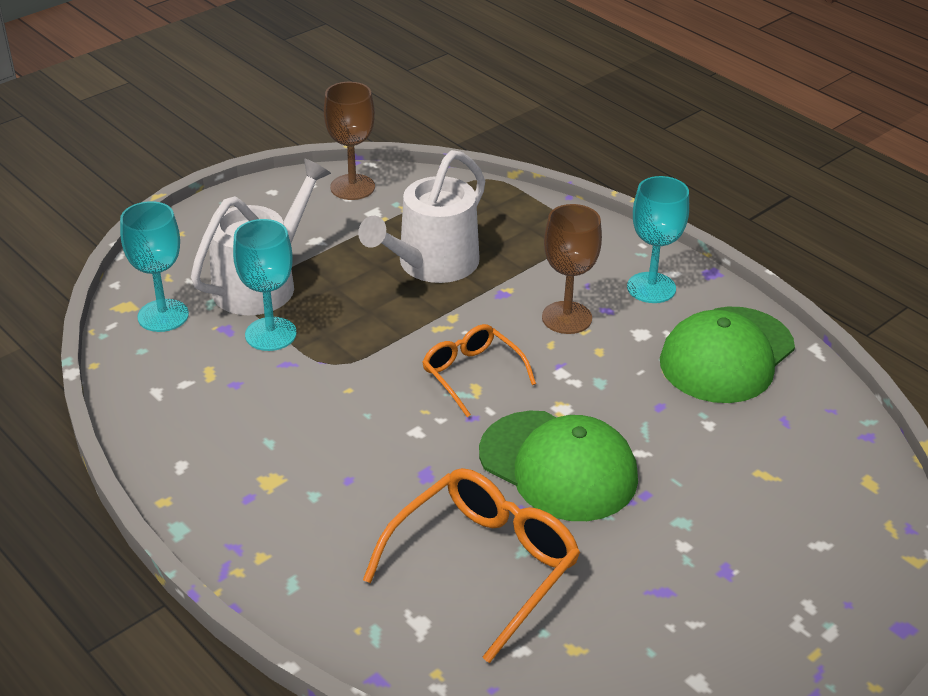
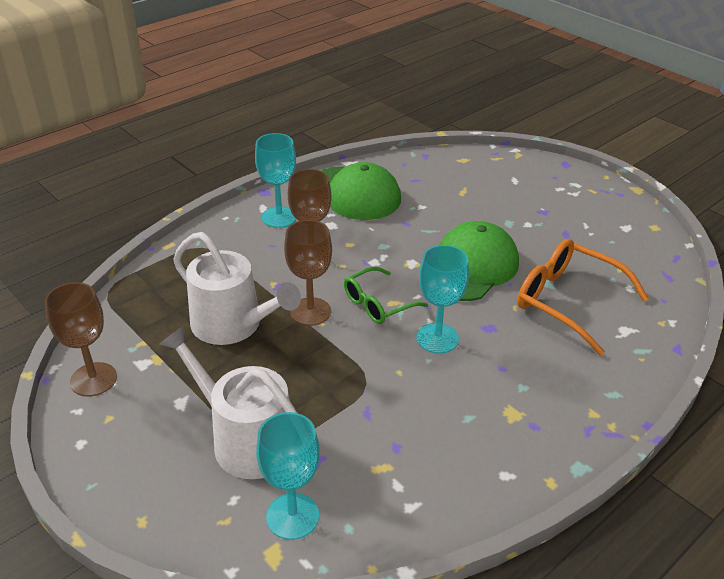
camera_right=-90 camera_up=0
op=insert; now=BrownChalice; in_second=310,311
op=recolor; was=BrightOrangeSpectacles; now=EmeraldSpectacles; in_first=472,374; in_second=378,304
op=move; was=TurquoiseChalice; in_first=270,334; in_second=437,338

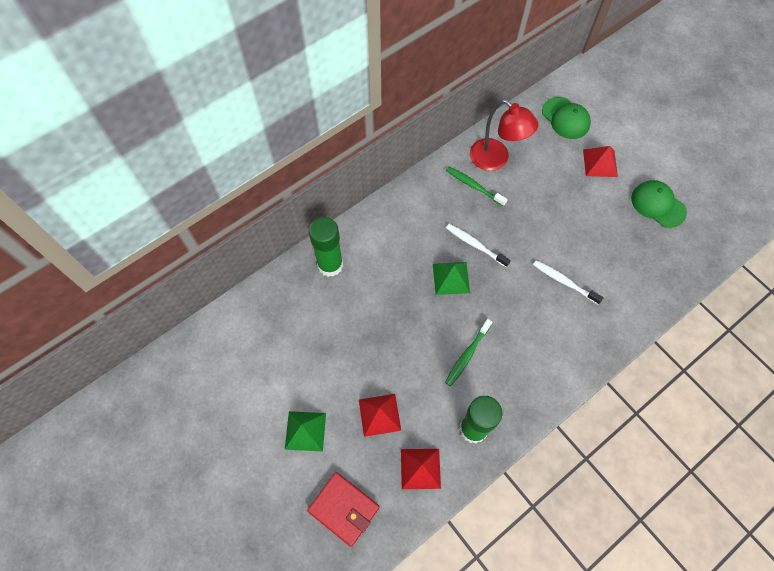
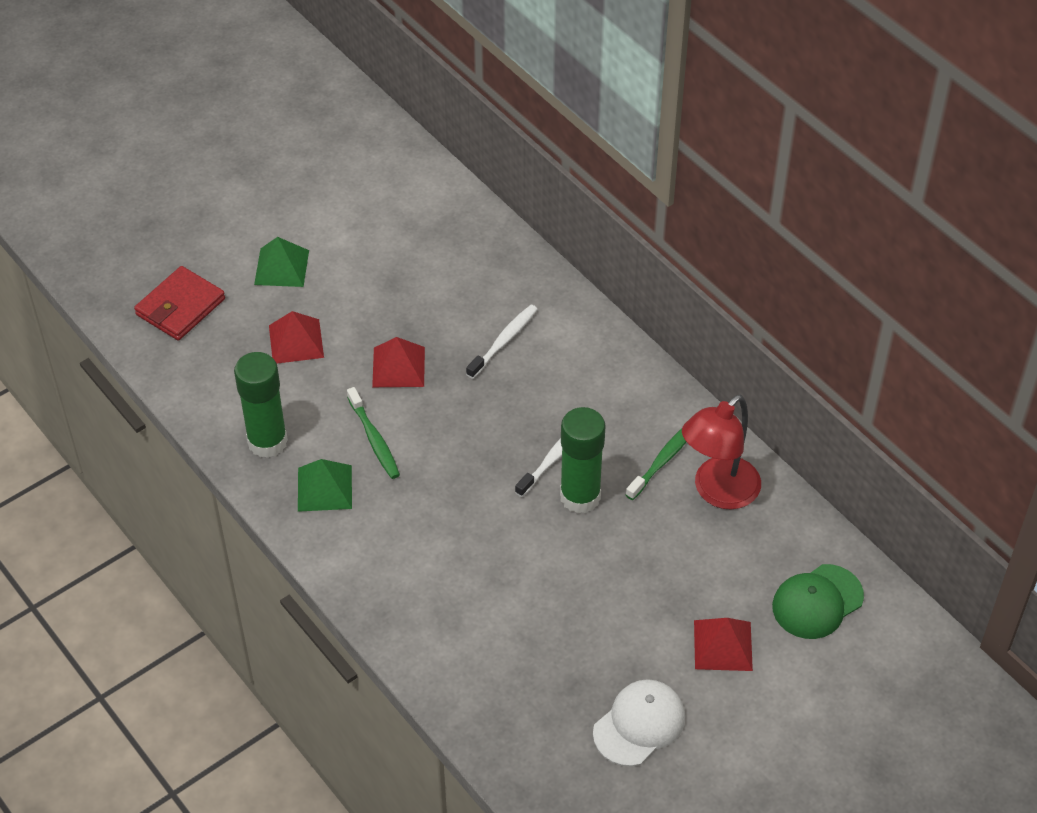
camera_right=90 camera_up=-15
op=move; was=EmeraldSolidPyramid; in_first=451,278; in_second=325,488
op=rotate; was=EmeraldToothbrush; in_first=467,355; in_second=374,439; clockwise=-150
op=move; was=ScarletSolidPyramid; in_first=420,468; in_second=398,366
op=move; was=PureWhiteToothbrush; in_first=564,282; in_second=503,341
op=move; was=EmeraldGlue; in_first=330,265; in_second=580,497
op=recolor; was=EmeraldPeakedCap; now=PureWhitePeakedCap; in_first=658,205; in_second=639,724

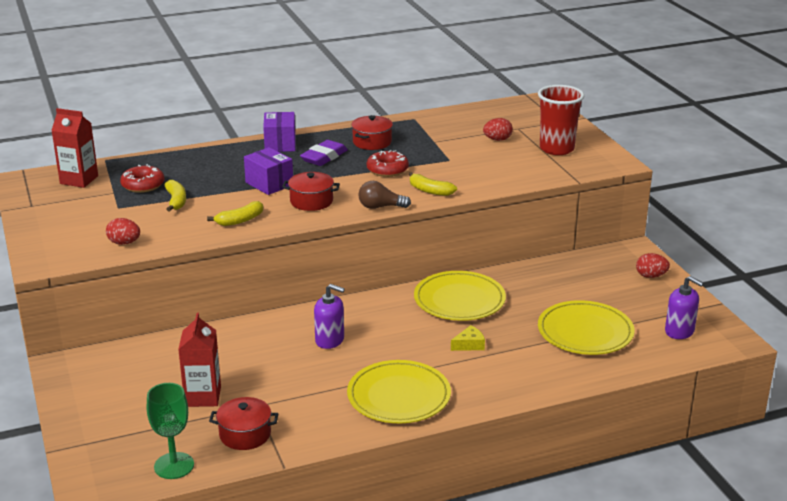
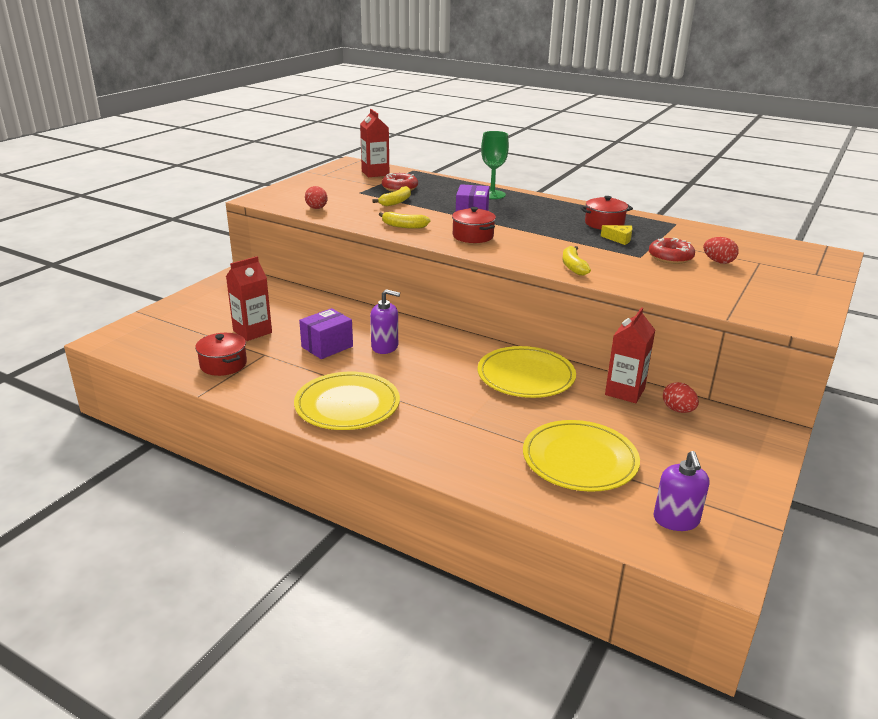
camera_right=50 camera_up=0
op=move; was=PurplePackage; in_first=280,144; in_second=327,347
op=rotate; was=PurplePumpBottle; in_first=330,340; in_second=385,347; clockwise=-60
op=move; was=EmeraldChalice; in_first=174,466; in_second=492,194
op=move; was=GoldenPieceOfCheese; in_first=469,345; in_second=619,239
op=insert; now=ScarletJuiceCarton; in_second=625,392
op=move; was=ScarletDoughnut; in_first=387,170; in_second=670,257
op=move; was=ScarletToyEgg; in_first=651,276; in_second=678,410
op=delete; was=PurpleGumEraser; in_first=324,157
op=delete; was=BrownLightBulb; in_first=380,207
op=delete; was=ScarletTumbler; in_first=556,149

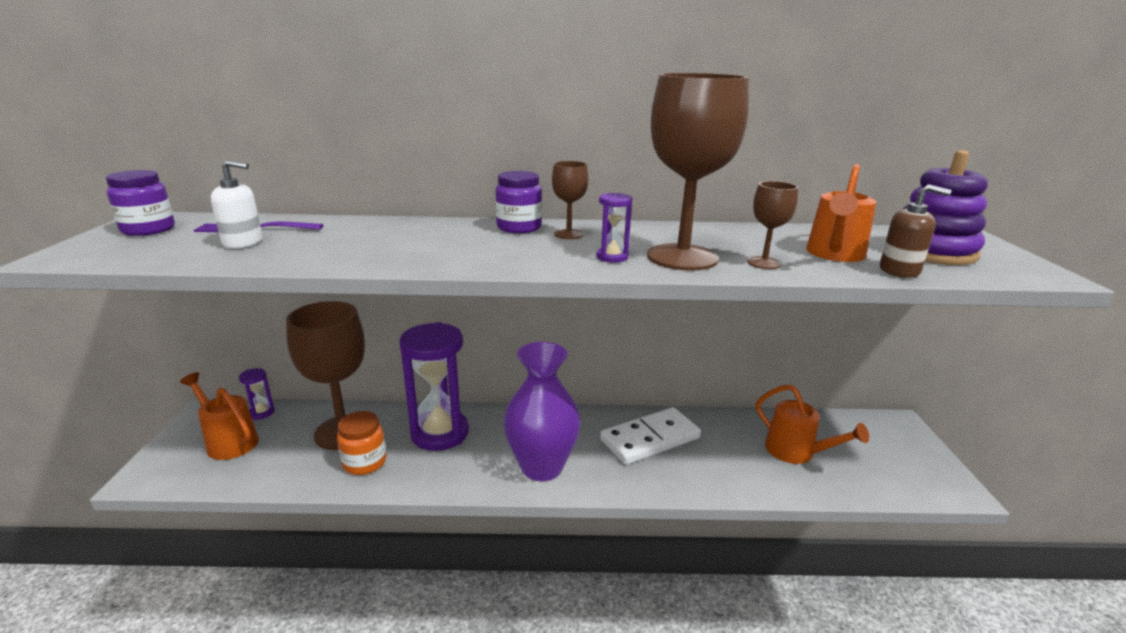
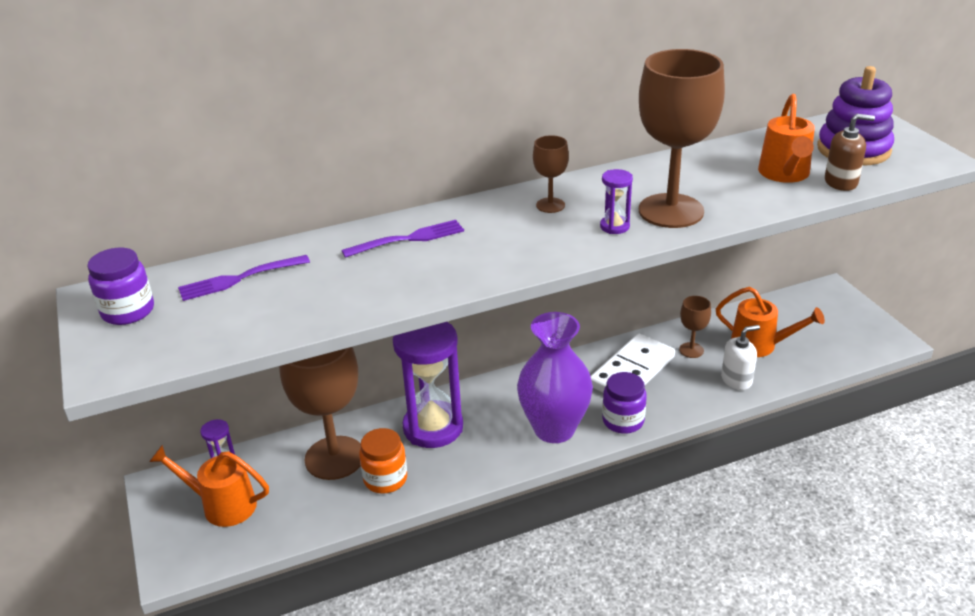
camera_right=-20 camera_up=10
op=insert; now=PurpleTableFork; in_second=407,239
op=move; was=PurpleJamJar; in_first=519,227; in_second=623,421
op=move; was=BrownChalice; in_first=764,263; in_second=691,350
op=move; was=PureWhitePumpBottle; in_first=243,242; in_second=736,380

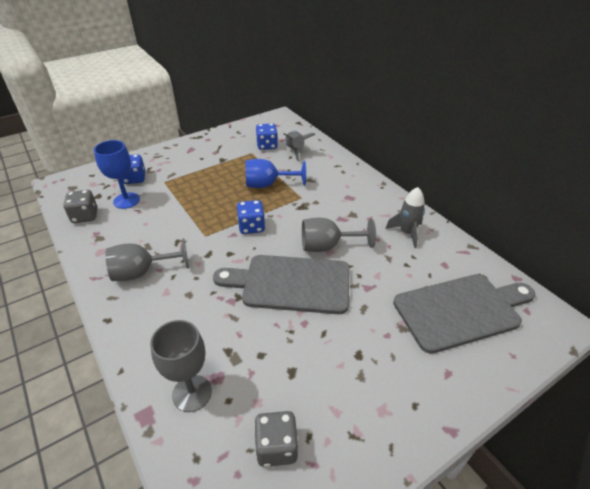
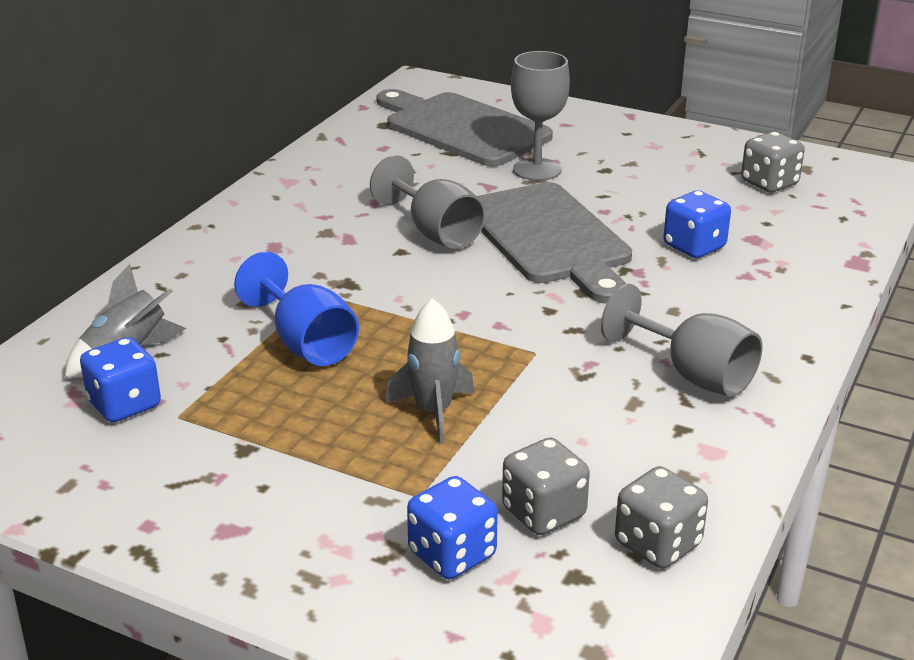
camera_right=-120 camera_up=-10
op=move; was=GrayToyRocket; in_first=407,233; in_second=433,412
op=replace; was=CobaltChalice; now=GrayDice; in_first=126,200; in_second=543,512
op=move; was=GrayChalice; in_first=192,393; in_second=537,170
op=move; was=CobaltDice; in_first=251,227; in_second=694,246

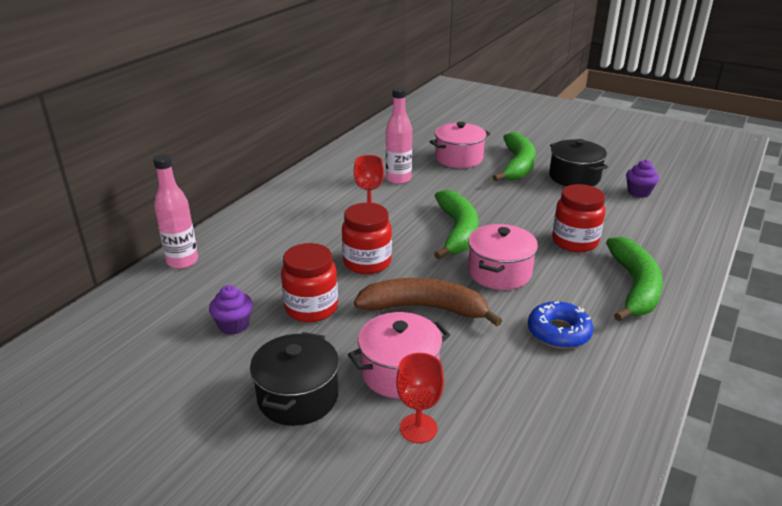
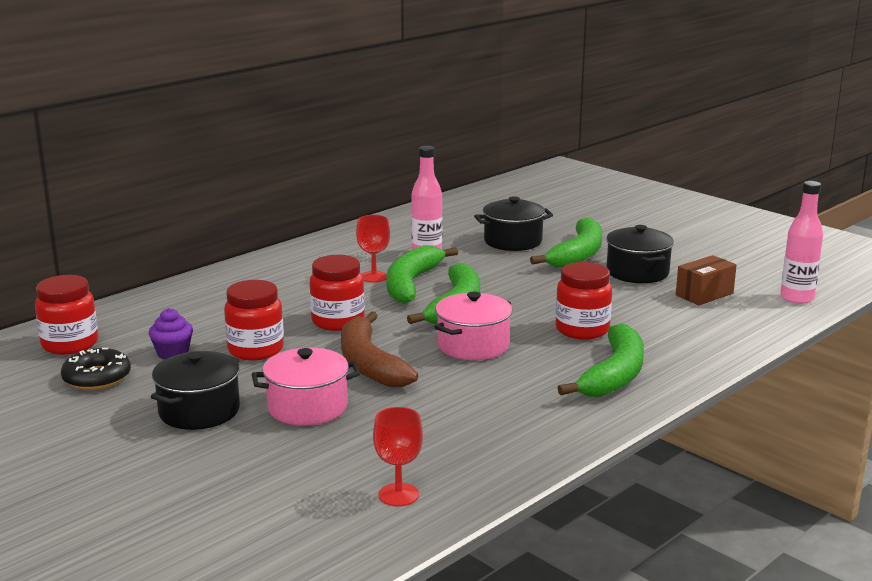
camera_right=15 camera_up=-10
op=insert; now=ScarletJamJar; in_second=70,344
op=insert; now=EbonyDoughnut; in_second=97,378
op=rotate; was=BrownToyBanana; in_first=424,308; in_second=369,364; clockwise=-135
op=move; was=ScarletChalice; in_first=418,428; in_second=398,495
op=insert; now=EmeraldToyBanana; in_second=411,283
op=recolor; was=PinkPot; now=EbonyPot; in_first=459,158; in_second=513,241
op=replace; was=PurpleCupcake; now=BrownPackage; in_first=639,192; in_second=704,294
op=move; was=PinkFlask; in_first=182,261; in_second=797,298
op=delete; was=CobaltDoughnut; in_first=559,332

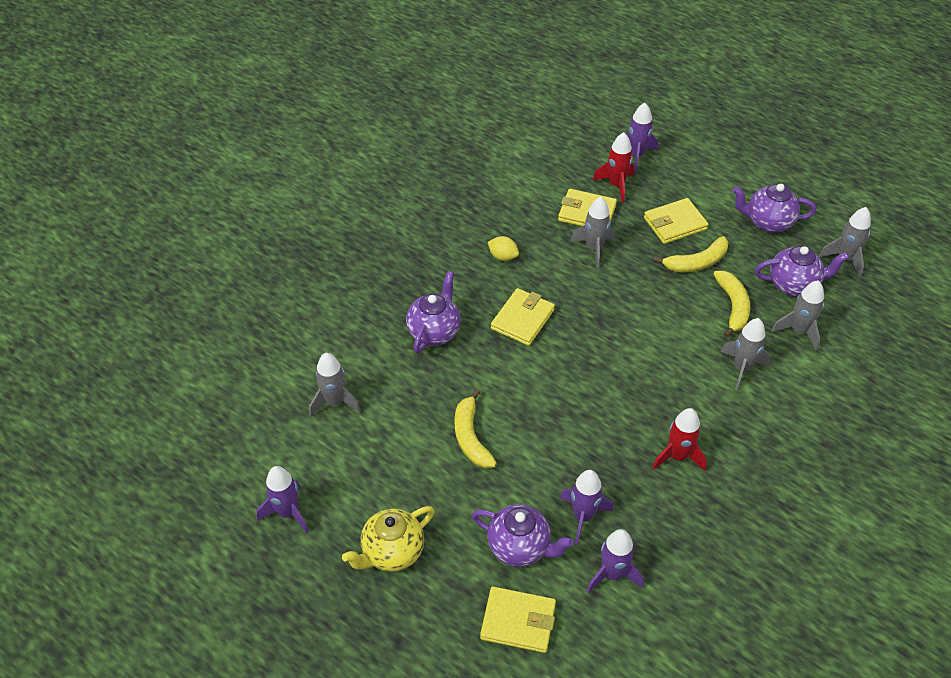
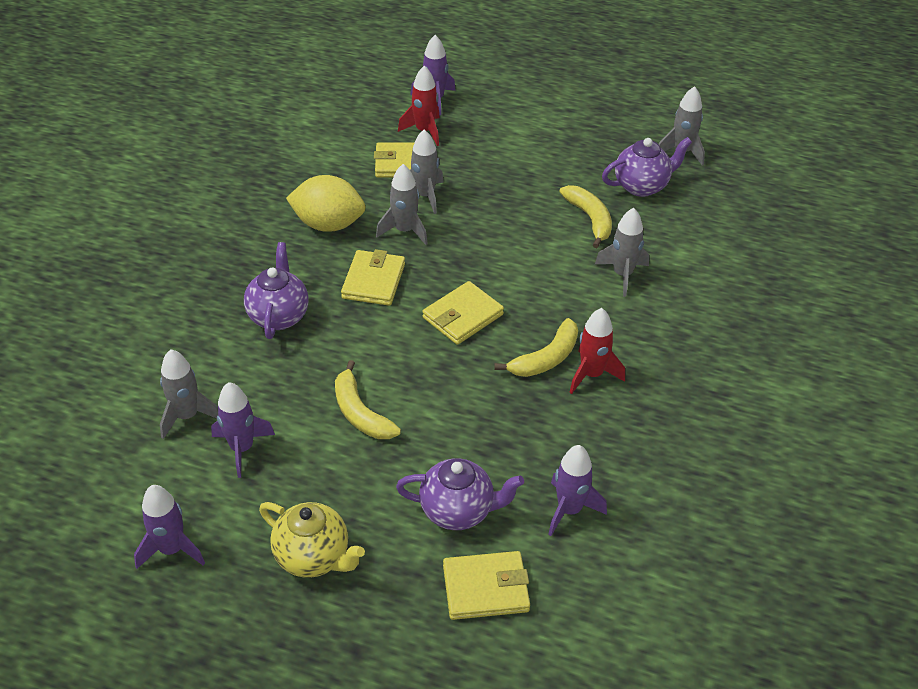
camera_right=-20 camera_up=-5
op=move; was=PurpleToyRocket; in_first=583,516; in_second=242,448
op=rotate; was=GoldenTeaPot; in_first=392,552; in_second=313,557; clockwise=-90
op=resize; was=GoldenCitrusFruit; in_first=503,256; in_second=328,224; ratio=2.0
op=move; was=GrayToyRocket; in_first=799,331; in_second=405,231
op=move; was=GoldenBillfold; in_first=675,224; in_second=463,316
op=move; was=GoldenToyBanana; in_first=696,263; in_second=546,359
op=delete; was=PurpleTeaPot; in_first=768,222

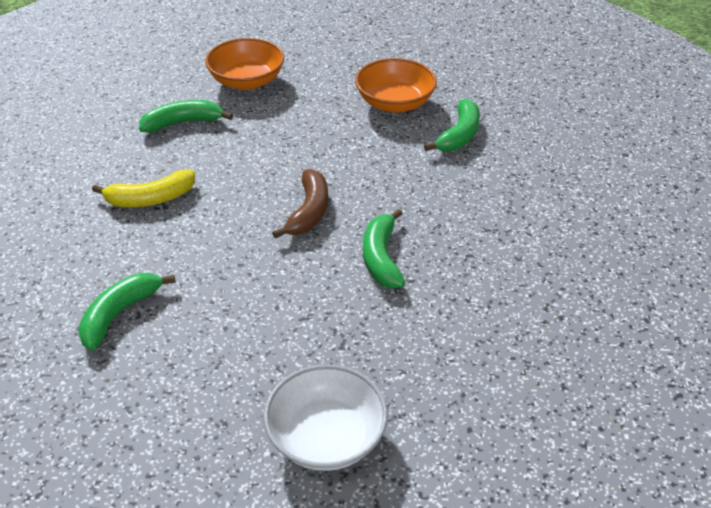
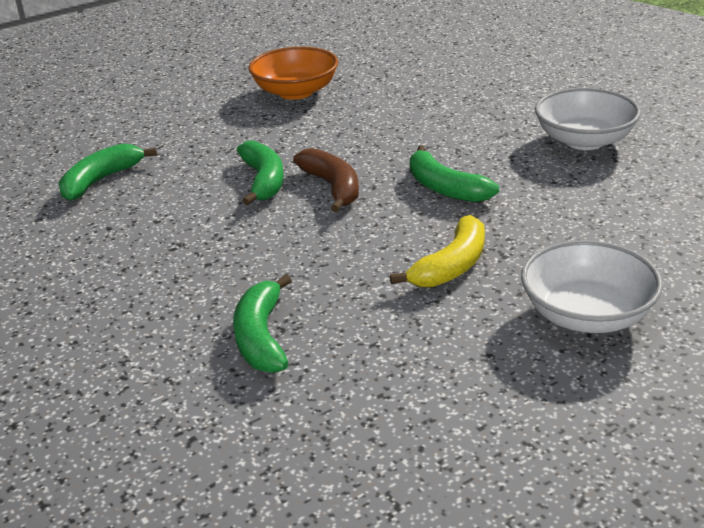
camera_right=-35 camera_up=-10
op=move; was=EmeraldToyBanana; in_first=459,135; in_second=263,181
op=move; was=GoldenToyBanana; in_first=151,199; in_second=452,266
op=insert; now=PureWhiteDeepDish; in_second=584,140
op=delete; was=BrightOrangeDeepDish; in_first=247,81

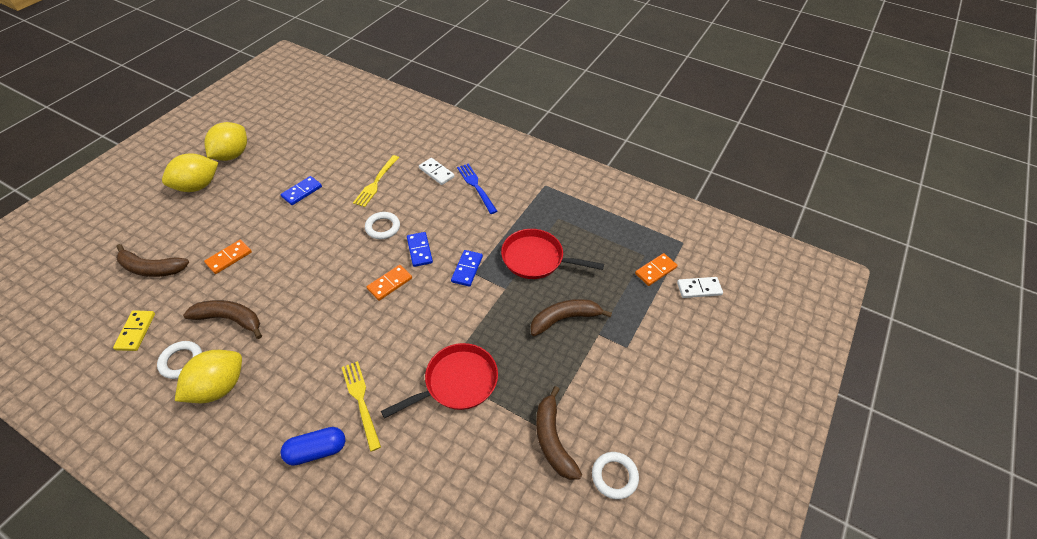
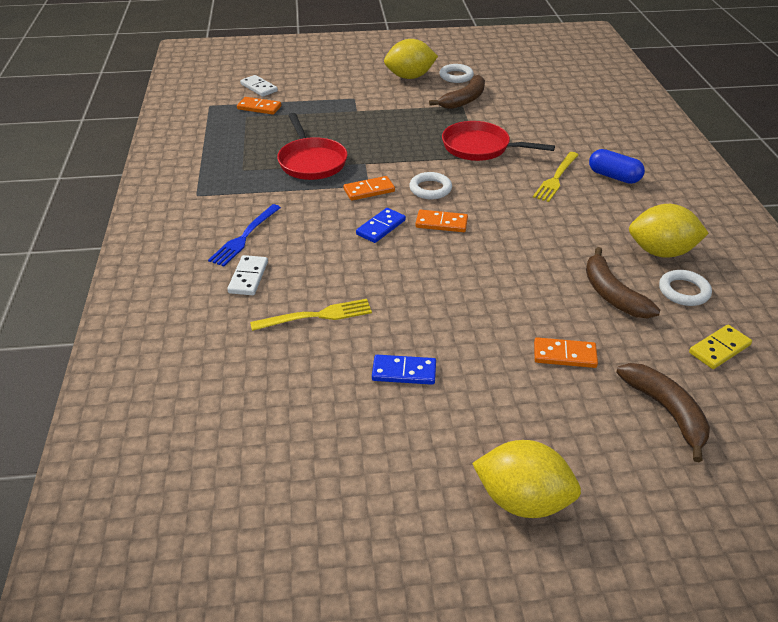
camera_right=-125 camera_up=-10
op=recolor; was=CobaltDominoPiece; now=BrightOrangeDominoPiece; in_first=467,269; in_second=369,190
op=move; was=GoldenCitrusFruit; in_first=232,155; in_second=410,77
op=move; was=PureWhiteRing; in_first=383,227; in_second=430,189
op=delete; was=BrownToyBanana; in_first=564,319

